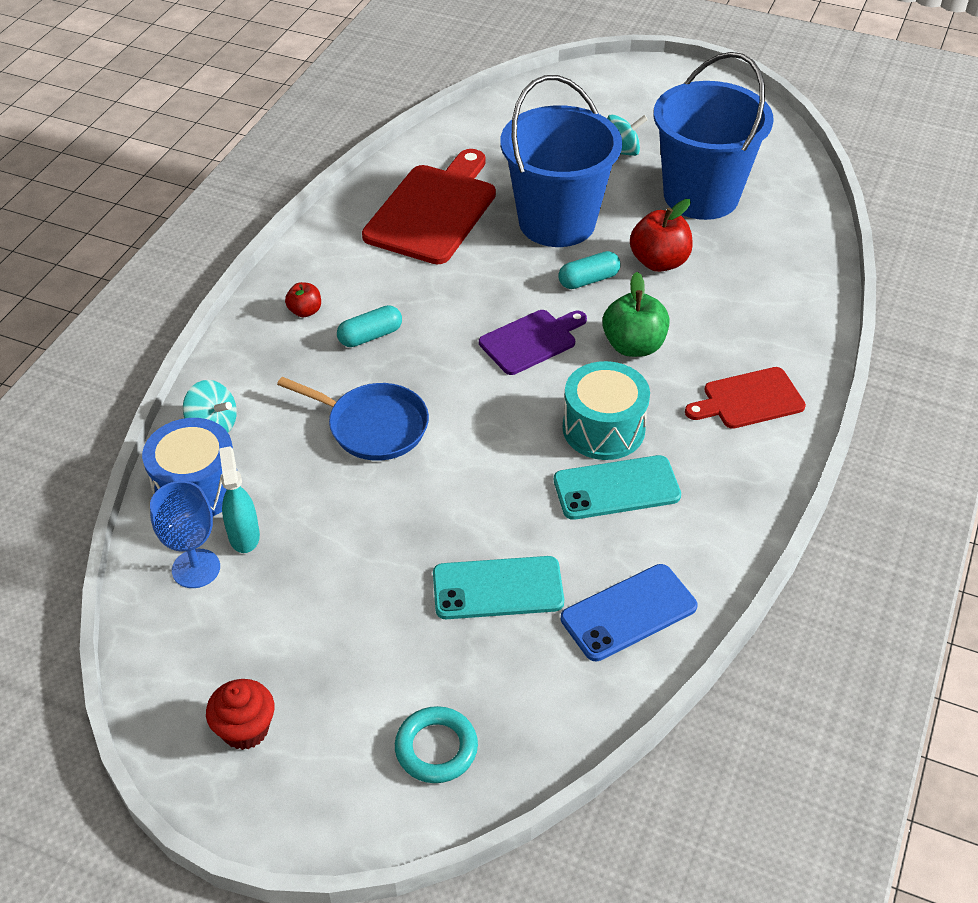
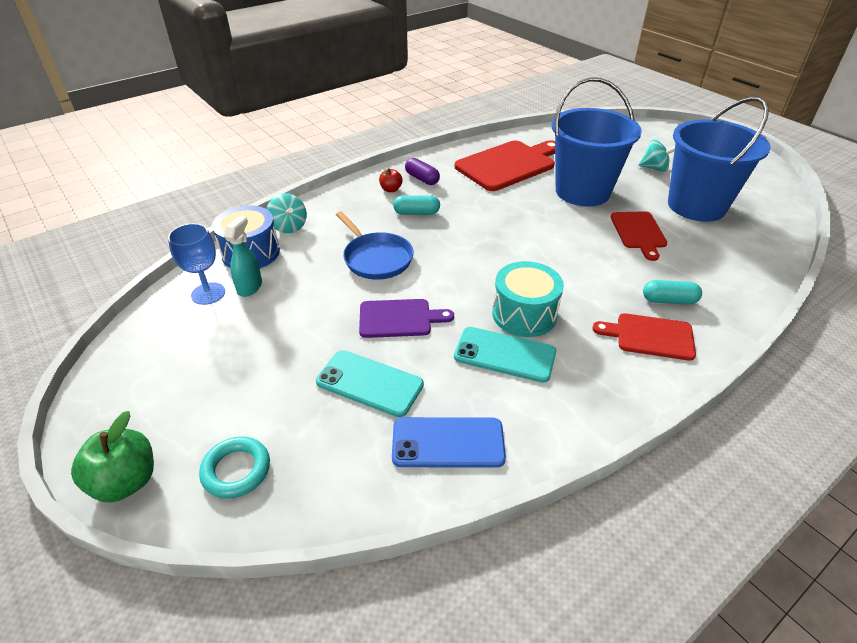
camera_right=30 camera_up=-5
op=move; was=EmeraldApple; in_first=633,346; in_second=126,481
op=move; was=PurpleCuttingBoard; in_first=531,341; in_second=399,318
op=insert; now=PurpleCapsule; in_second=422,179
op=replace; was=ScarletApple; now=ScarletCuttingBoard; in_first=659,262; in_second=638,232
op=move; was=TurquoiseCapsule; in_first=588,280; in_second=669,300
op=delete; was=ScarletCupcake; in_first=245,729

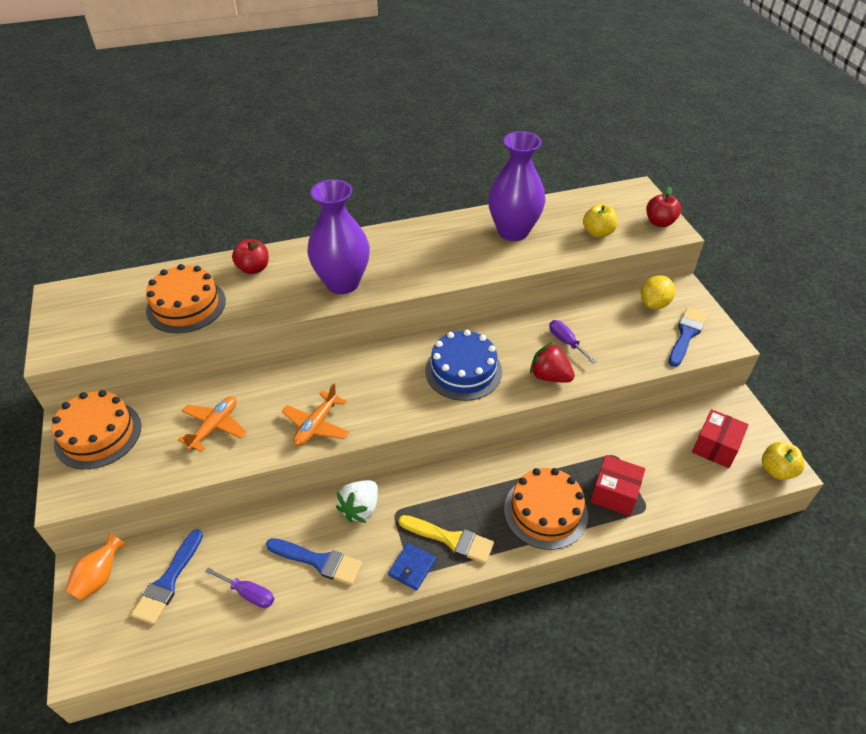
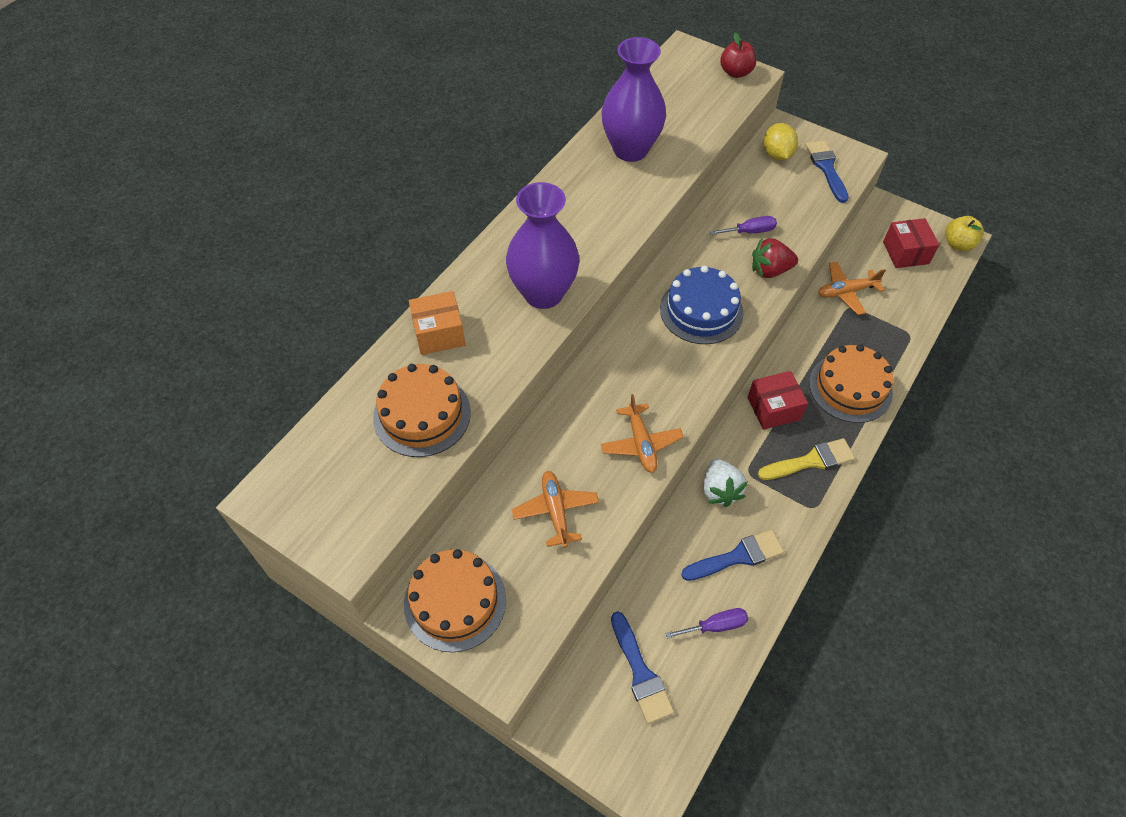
camera_right=-40 camera_up=10
op=replace; was=ScarletApple; now=BrightOrangePackage; in_first=253,268; in_second=439,333
op=rotate; was=PurpleFlatScrewdriver; in_first=566,342; in_second=750,231; clockwise=150
op=move; was=ScarletPackage; in_first=614,493; in_second=773,408
op=insert; now=BrightOrangeToyPlane; in_second=846,292
op=delete; was=BrightOrangeVase; in_first=100,577
op=delete; was=CobaltBillfold; in_first=412,568
op=delete; was=GoldenApple; in_first=598,233

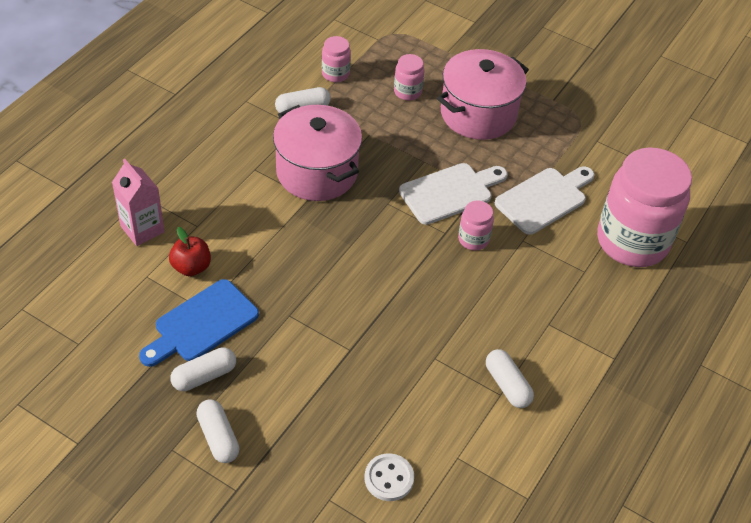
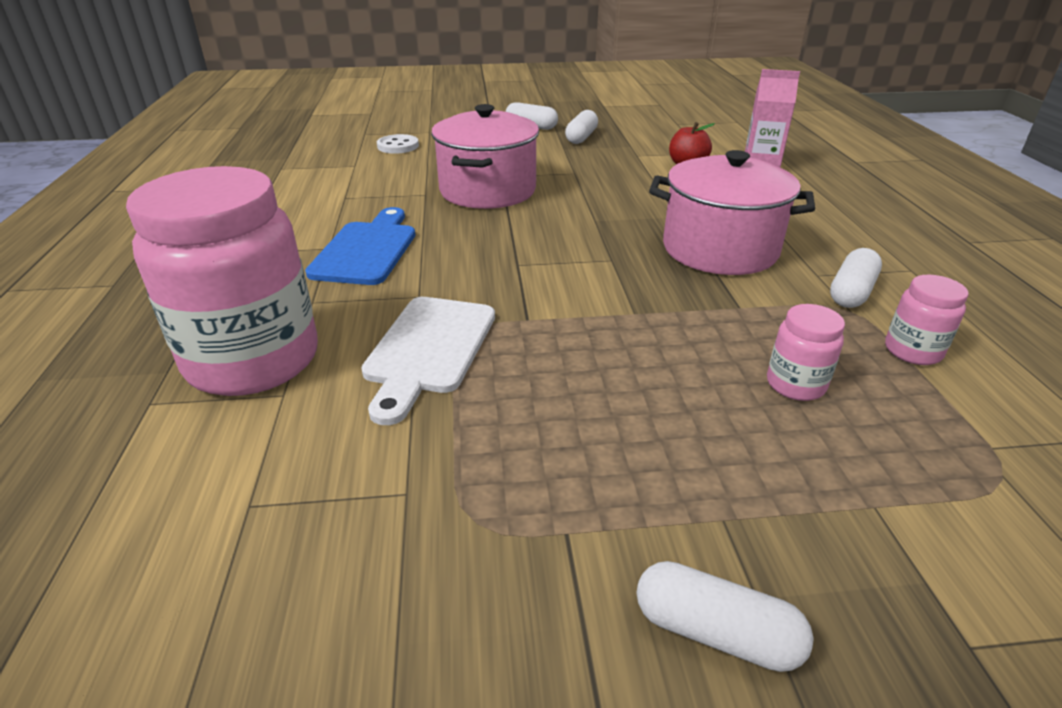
camera_right=145 camera_up=-15
op=move; was=CobaltCuttingBoard; in_first=202,324; in_second=366,250
op=move; was=PinkPot; in_first=478,114; in_second=487,191
op=move; was=PureWhiteCapsule; in_first=507,385; in_second=715,632
op=delete; was=PureWhiteCuttingBoard; in_first=450,192
op=delete; was=PinkJamJar; in_first=473,239

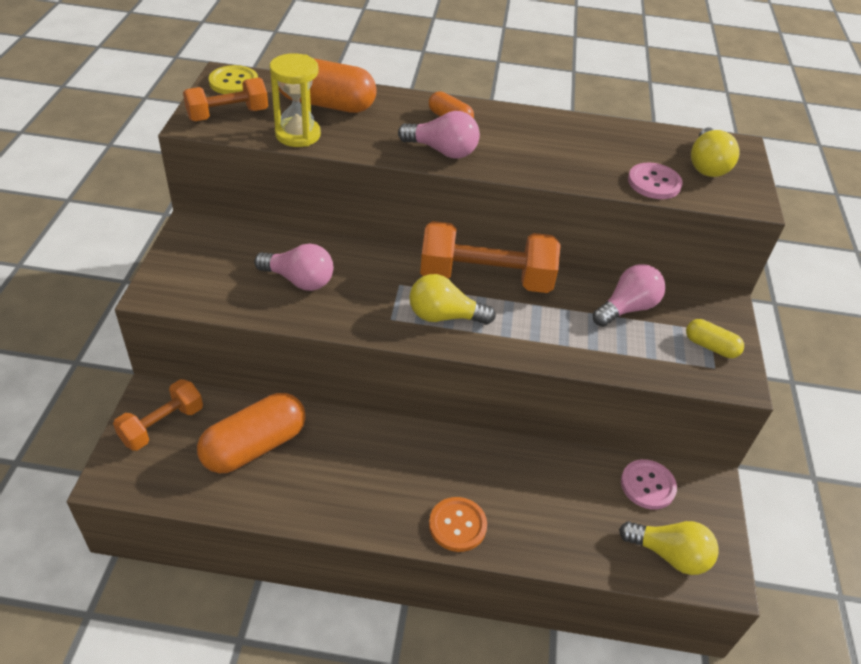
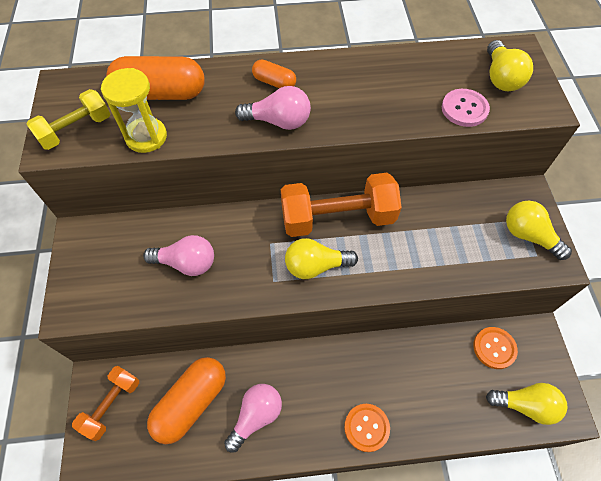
camera_right=-10 camera_up=15
op=recolor; was=BrightOrangeHandWeight; now=GoldenHandWeight; in_first=228,114; in_second=76,130
op=move; was=PinkLightBulb; in_first=627,308; in_second=256,416
op=recolor; was=PinkButton; now=BrightOrangeButton; in_first=647,485; in_second=494,348
op=replace; was=GoldenCapsule; now=GoldenLightBulb; in_first=710,346; in_second=528,236
op=delete; was=GoldenButton; in_first=234,82

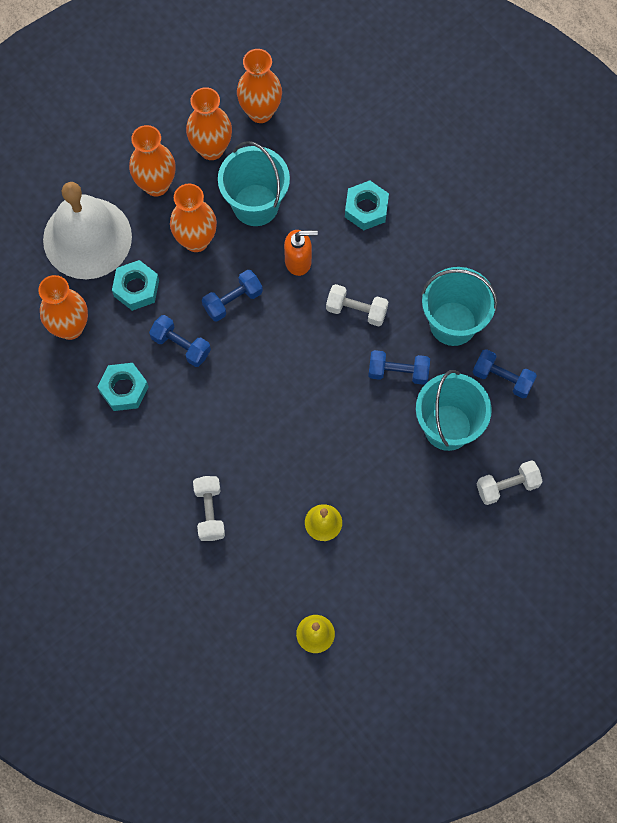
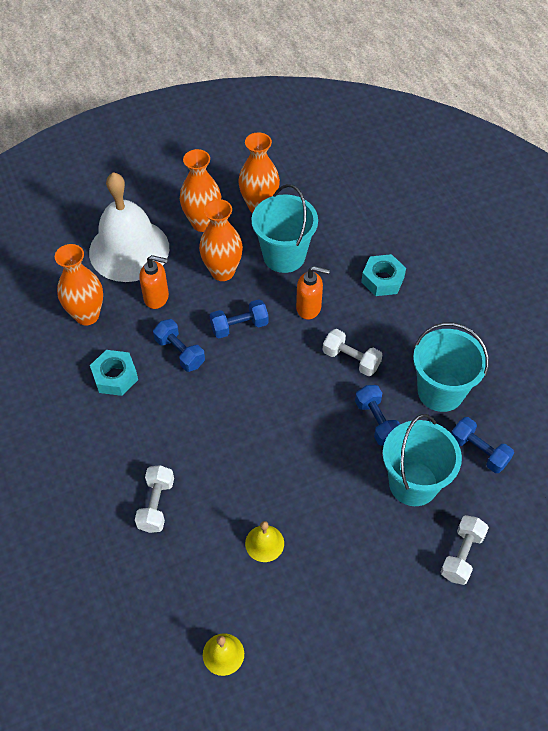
camera_right=15 camera_up=-15
op=replace; was=TurquoiseHexagonNut; now=BrightOrangePumpBottle; in_first=136,288; in_second=157,297
op=rotate; was=CobaltHandWeight; in_first=398,372; in_second=377,421; clockwise=45
op=rotate; was=PureWhiteHandWeight; in_first=507,486; in_second=462,555; clockwise=-60
op=delete; was=BrightOrangeVase; in_first=260,112

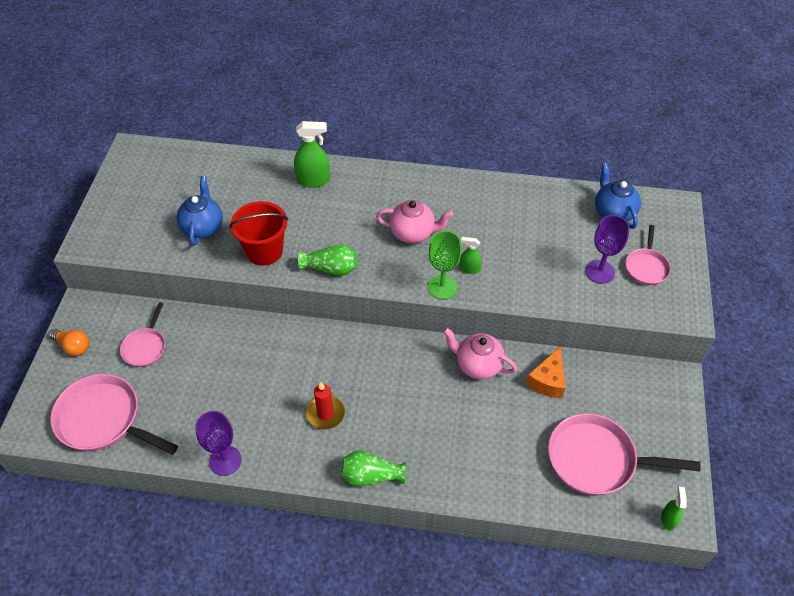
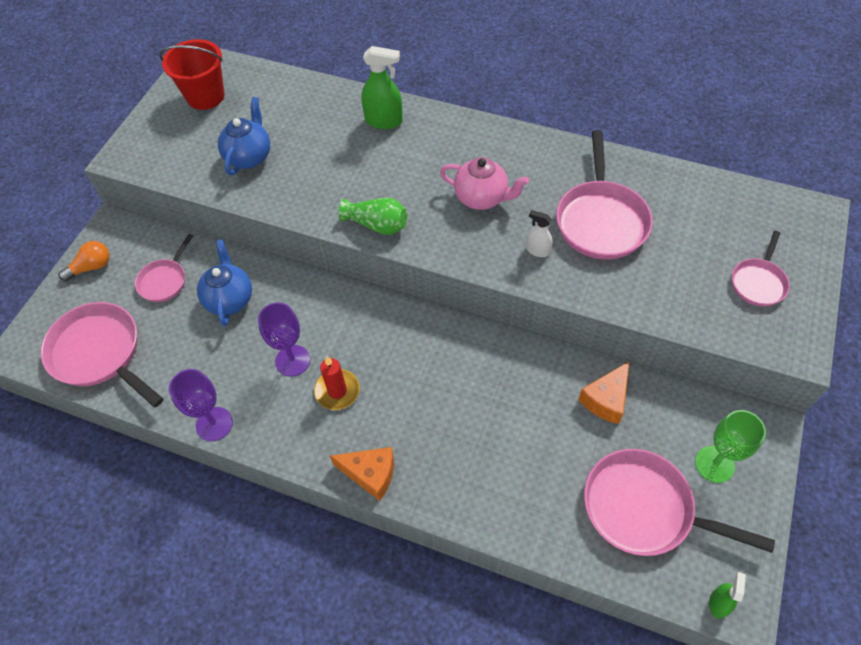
camera_right=15 camera_up=5
op=rotate; was=BrightOrangeLightBulb; in_first=73,346; in_second=91,267; clockwise=-75
op=move; was=ScarletPail; in_first=264,251; in_second=205,96
op=move; was=CobaltTeaPot; in_first=613,212; in_second=229,299
op=move; was=PurpleChalice; in_first=599,272; in_second=292,360
op=replace; was=EmeraldVase; now=BrightOrangePieceOfCheese; in_first=371,476; in_second=370,474
op=recolor; was=EmeraldSprayer; now=PureWhiteSprayer; in_first=469,269; in_second=537,250
op=insert; now=PinkFryingPan; in_second=601,220
op=move; was=EmeraldChalice; in_first=442,287; in_second=714,464
op=delete; was=PinkTeaPot; in_first=477,365

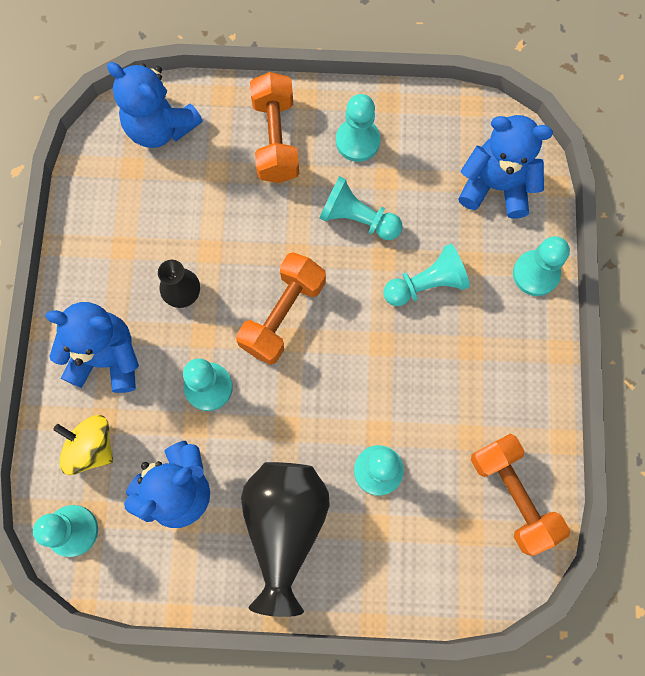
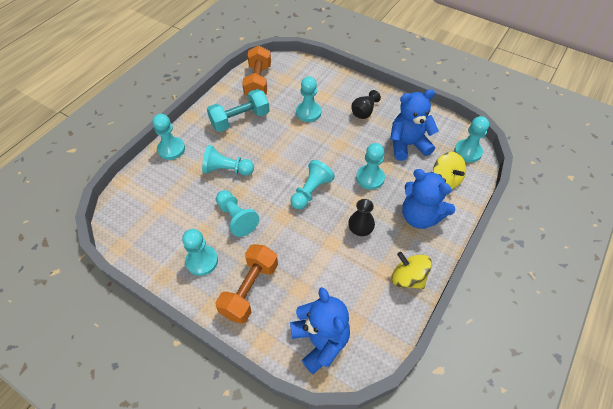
camera_right=-150 camera_up=-20
op=insert; now=TurquoiseHandWeight; in_second=240,119
op=replace; was=BrightOrangeHandWeight; now=TurquoisePawn; in_first=282,315; in_second=311,191
op=resize; was=EbonyVase; in_first=285,527; in_second=364,112; ratio=0.5
op=insert; now=GoldenSpinningTop; in_second=408,278
op=delete; was=CobaltTeddy; in_first=496,186

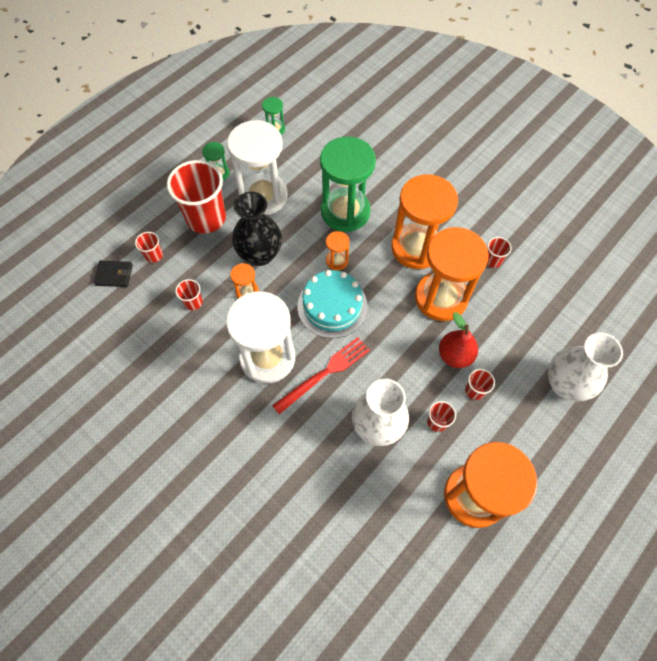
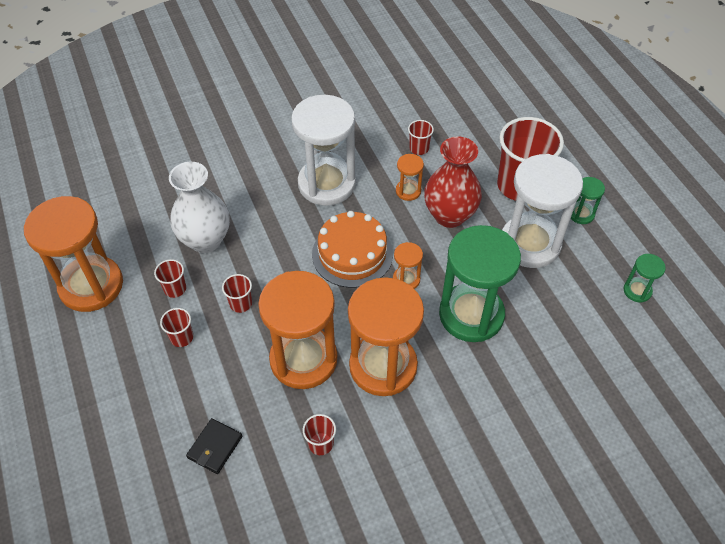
camera_right=115 camera_up=-10
op=move; was=EbonyBillfold; in_first=114,275; in_second=215,447
op=move; was=ScarletTumbler; in_first=154,255; in_second=241,303
op=recolor; was=TurquoiseLayerCake; now=BrightOrangeLayerCake; in_first=332,306; in_second=352,254
op=recolor; was=EbonyVase; now=ScarletVase; in_first=260,254; in_second=449,215
op=delete; was=ScarletTableFork; in_first=324,373
op=delete; was=ScarletToyPear; in_first=455,355
op=delete; was=PureWhiteVase; in_first=565,384

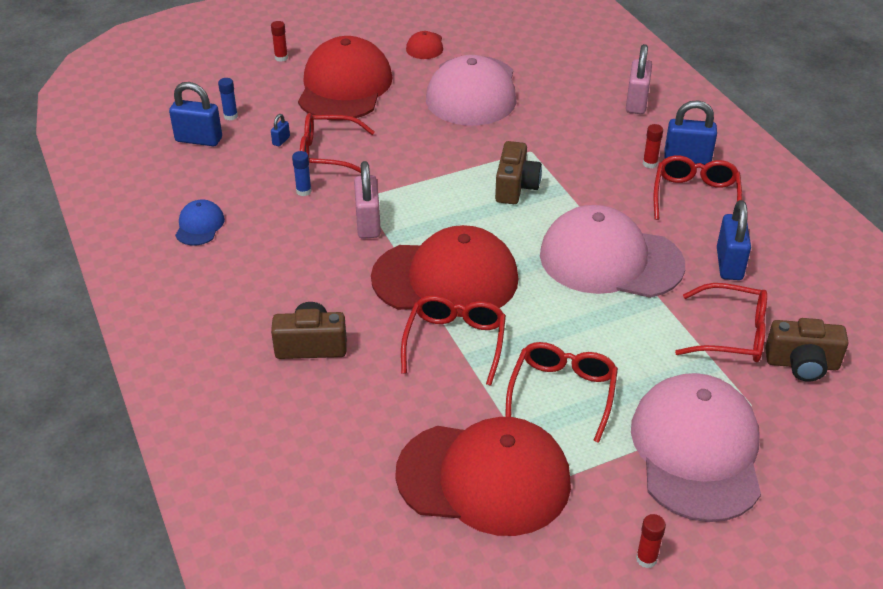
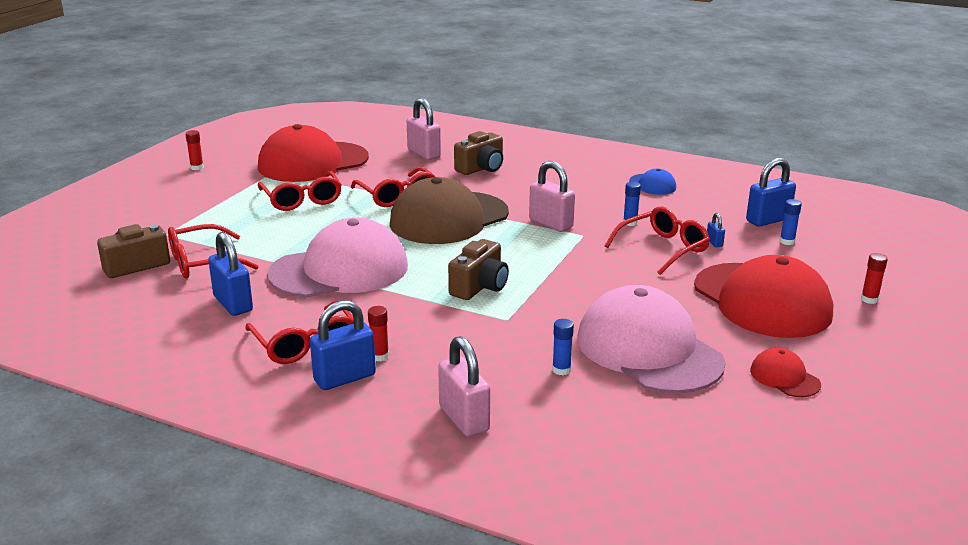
camera_right=140 camera_up=-15
op=recolor; was=ScarletPeakedCap; now=BrownPeakedCap; in_first=446,278; in_second=449,218
op=insert; now=PinkSmallLock; in_second=424,154
op=rotate; was=BrownCamera; in_first=515,187; in_second=479,287; clockwise=-120
op=insert; now=CobaltGlue; in_second=561,370
op=delete; was=PinkPeakedCap; in_first=696,450

